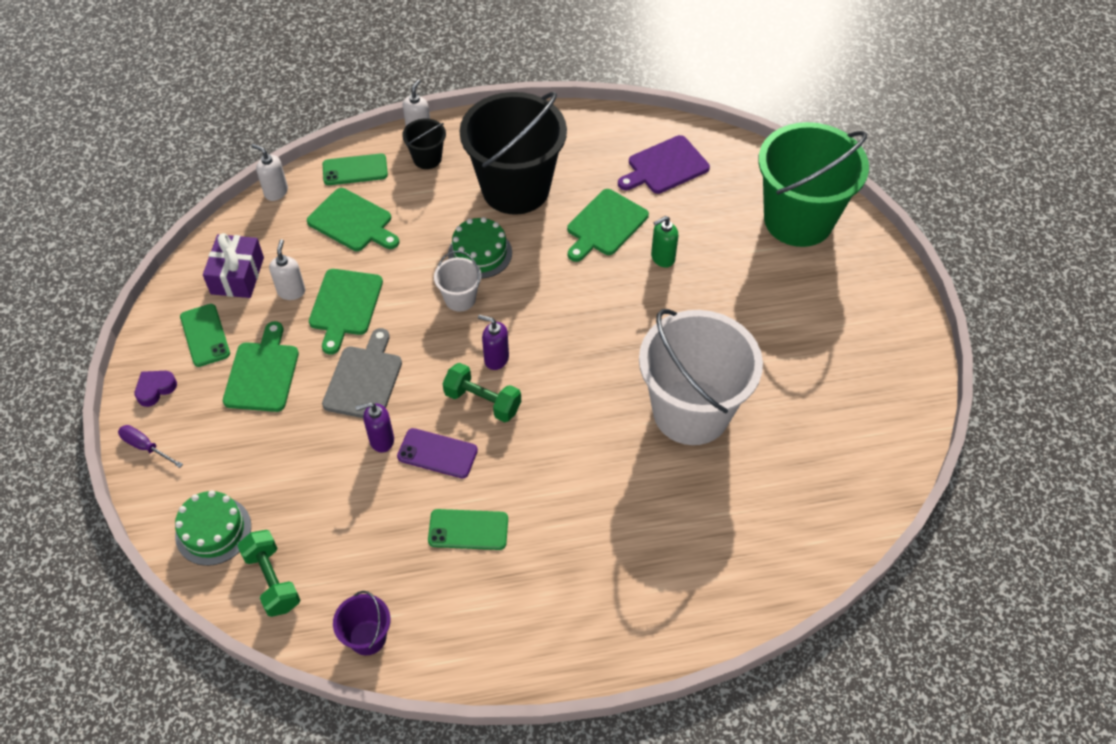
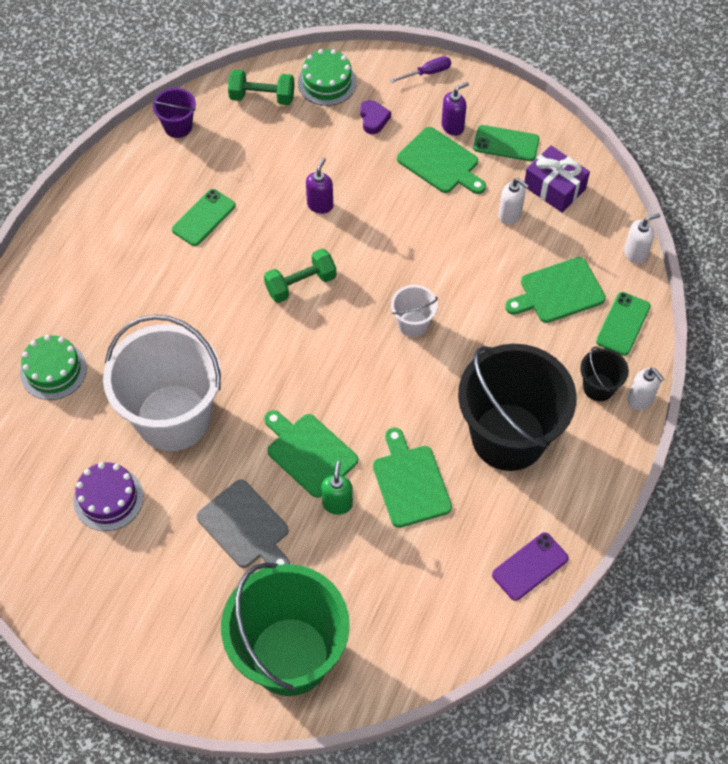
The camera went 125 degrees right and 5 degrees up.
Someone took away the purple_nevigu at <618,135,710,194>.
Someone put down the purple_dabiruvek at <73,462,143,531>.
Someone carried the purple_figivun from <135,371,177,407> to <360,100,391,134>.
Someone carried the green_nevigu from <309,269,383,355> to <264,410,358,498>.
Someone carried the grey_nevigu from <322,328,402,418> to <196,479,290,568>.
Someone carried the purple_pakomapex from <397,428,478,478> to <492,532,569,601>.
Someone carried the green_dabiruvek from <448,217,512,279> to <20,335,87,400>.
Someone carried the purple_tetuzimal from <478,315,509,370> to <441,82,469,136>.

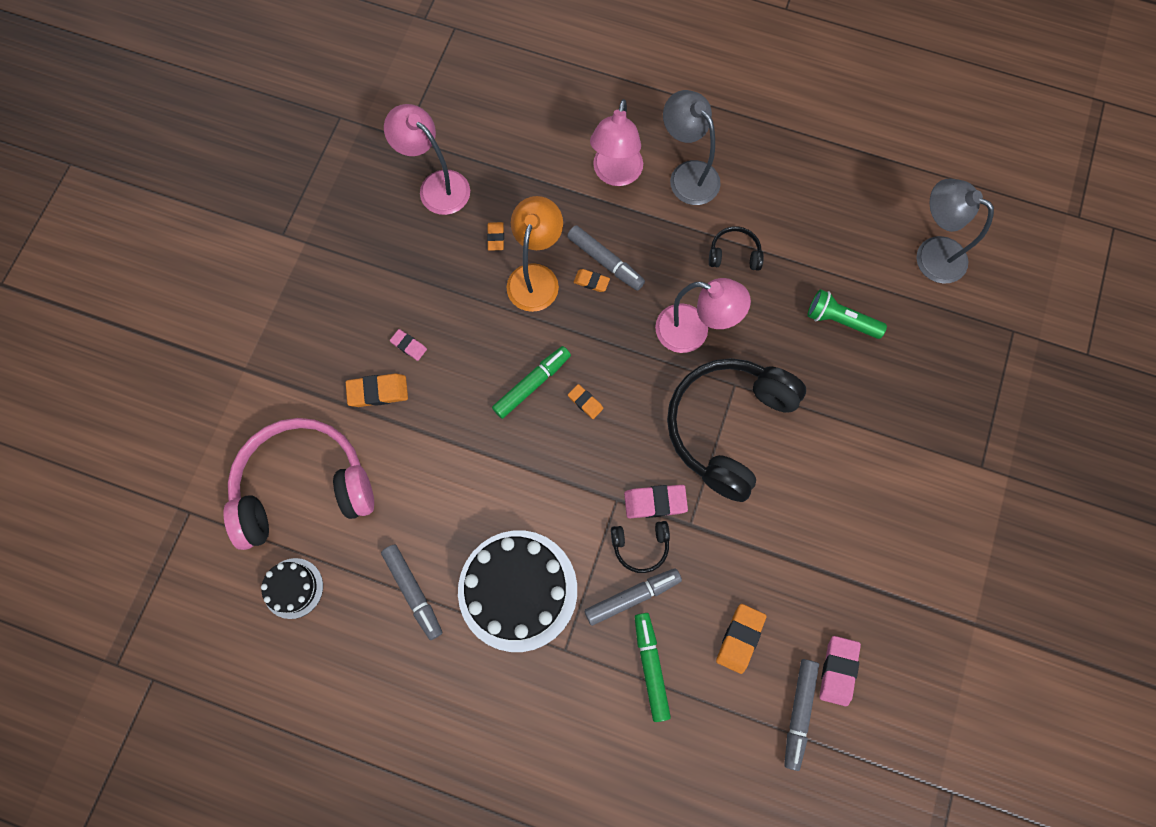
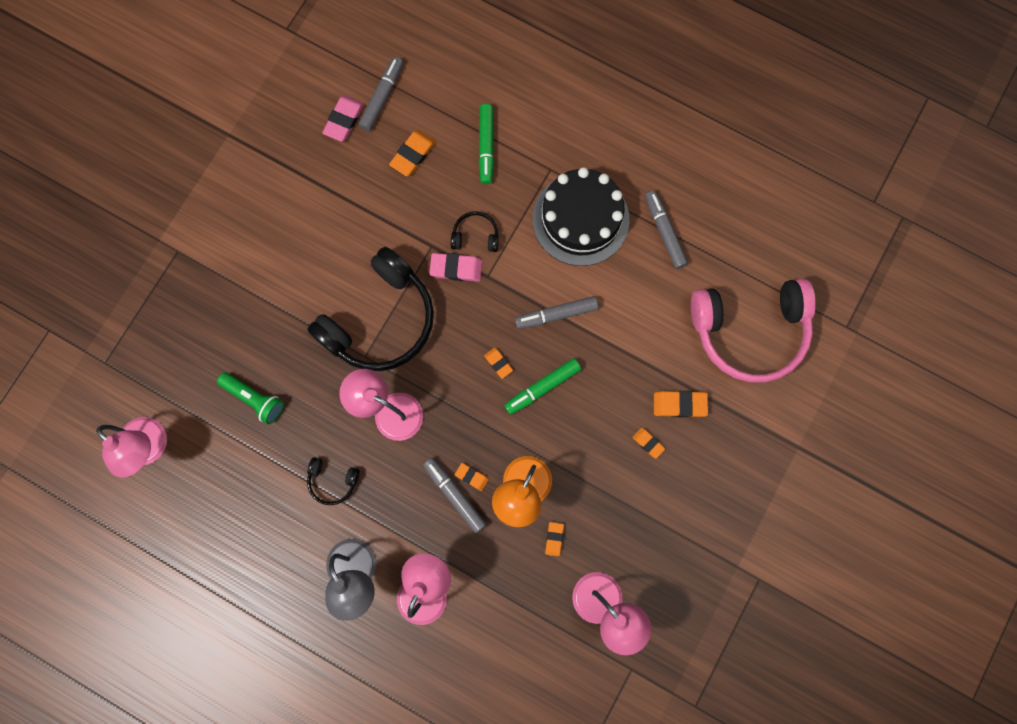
The camera went 170 degrees left and 5 degrees up.
Someone took away the black_dabiruvek at <261,558,323,619>.
Someone carried the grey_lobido from <584,568,682,626> to <515,296,598,329>.
Someone repainted the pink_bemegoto at <390,329,427,361>, which became the orange_bemegoto at <632,428,665,459>.
Someone repainted the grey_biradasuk at <916,179,994,284>, which became the pink_biradasuk at <96,417,167,478>.

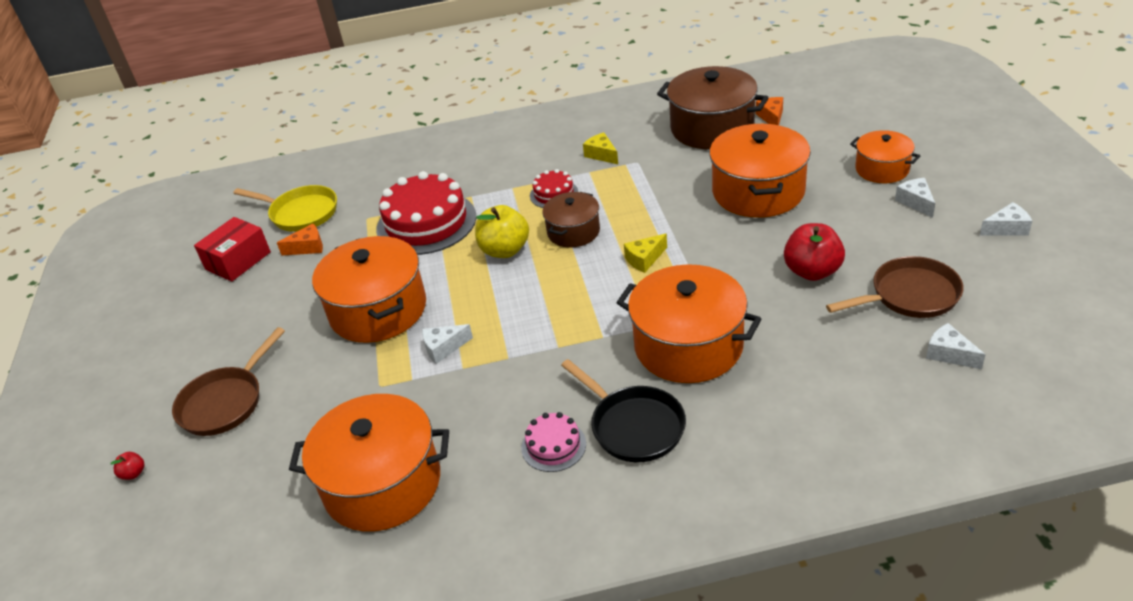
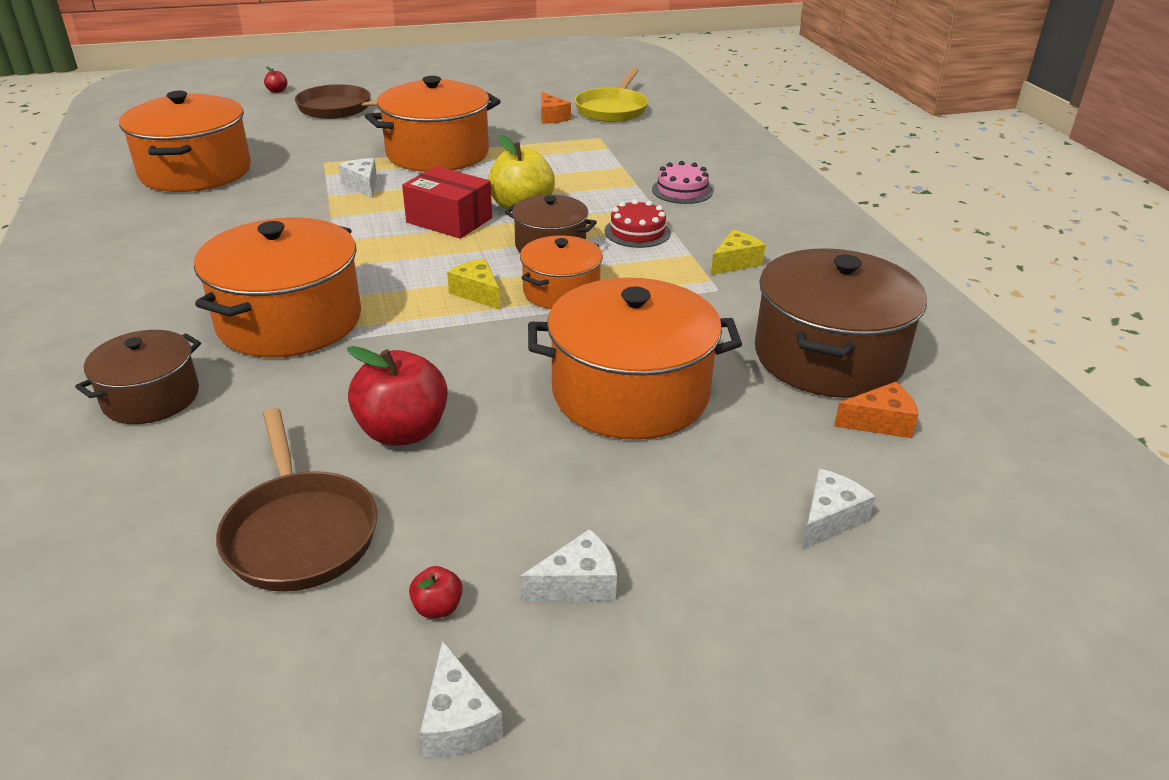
The camera went 80 degrees right and 5 degrees down.
Someone took away the red_dabiruvek at <376,171,476,255>.
Someone took away the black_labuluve at <561,359,686,462>.
Someone put down the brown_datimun at <75,330,201,424>.
Someone put down the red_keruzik at <409,566,463,618>.
Someone carried the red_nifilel from <194,217,271,282> to <402,166,492,239>.
Someone carried the pink_dabiruvek from <521,412,586,472> to <652,161,713,204>.
Someone carried the orange_datimun from <850,130,920,183> to <520,235,603,309>.
Someone carried the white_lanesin from <926,323,986,369> to <802,469,876,550>.

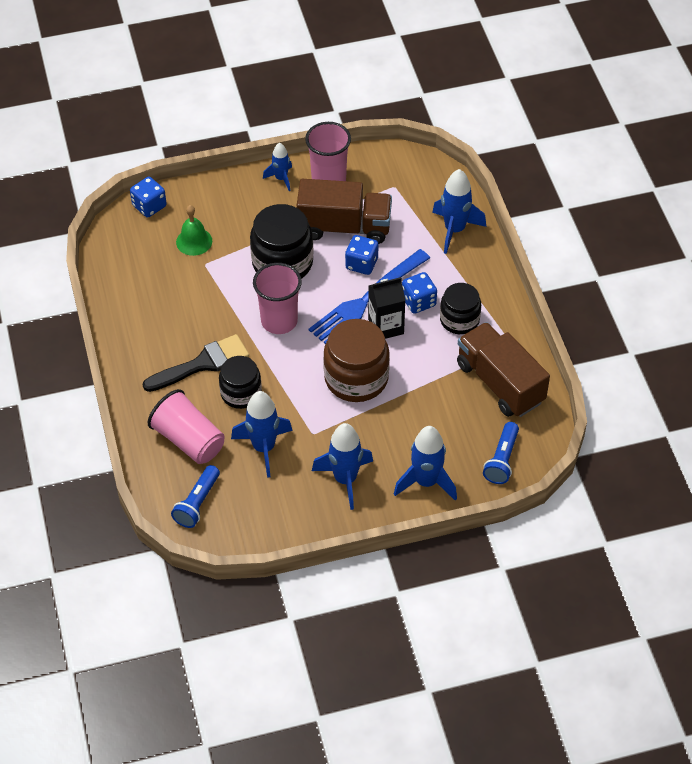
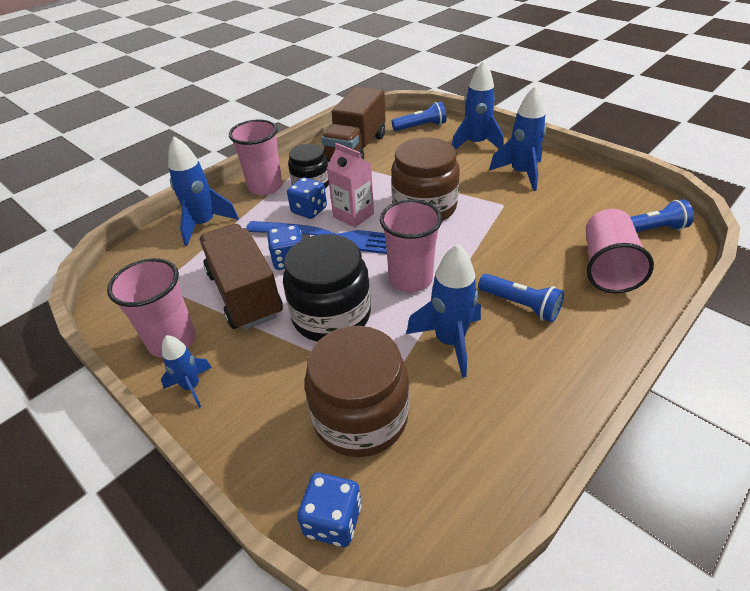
The camera went 120 degrees left and 10 degrees down.
Someone took away the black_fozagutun at <219,356,262,409>.
Someone put down the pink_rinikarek at <229,120,283,195>.
Someone carried the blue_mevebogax from <231,391,293,478> to <406,244,481,378>.
Someone swapped the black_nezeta at <143,334,249,392> for the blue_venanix at <478,274,564,322>.
Someone swapped the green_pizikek at <176,205,212,256> for the brown_fozagutun at <305,326,409,457>.
Someone repainted the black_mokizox at <368,277,406,339>, which became the pink_mokizox at <327,143,374,228>.

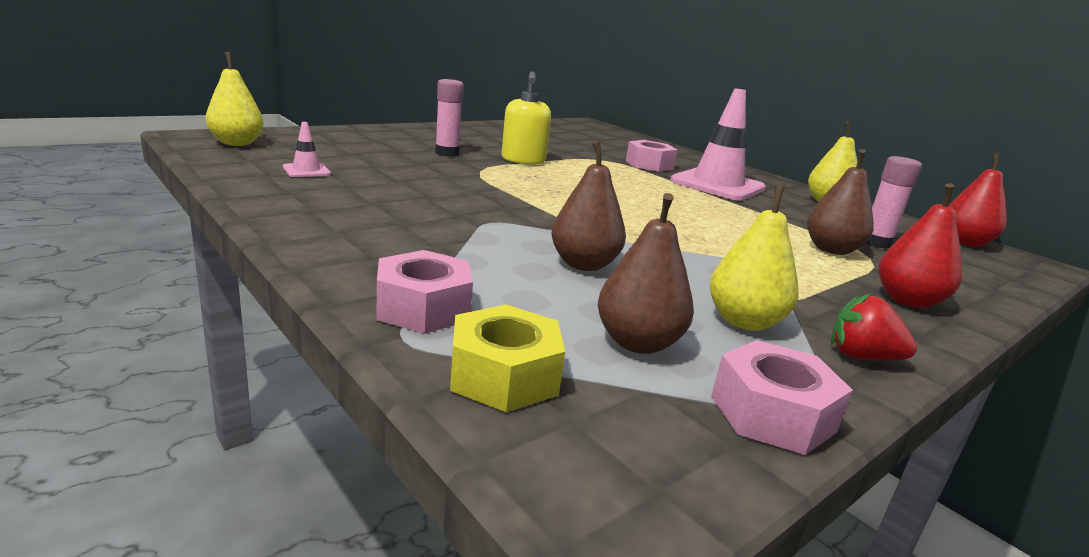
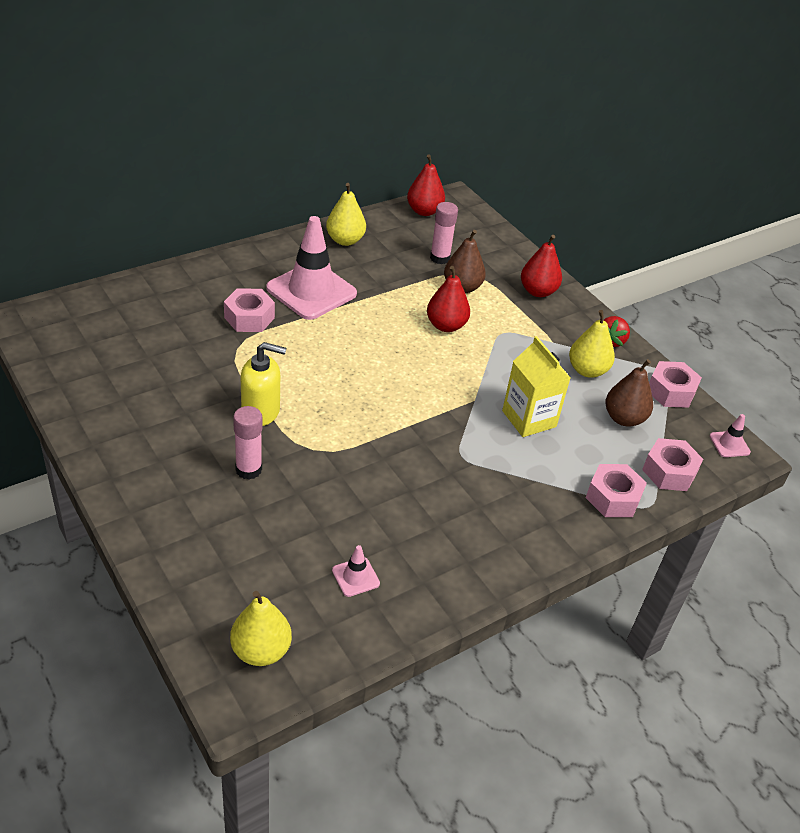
The camera went 85 degrees left and 20 degrees up.
Someone put down the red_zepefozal at <427,266,470,332>.
Someone put down the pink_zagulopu at <710,414,751,457>.
Someone swapped the brown_zepefozal at <552,141,626,271> for the yellow_mokizox at <502,336,571,437>.
Someone repainted the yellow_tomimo at <450,305,565,412>, which became the pink_tomimo at <642,438,703,491>.

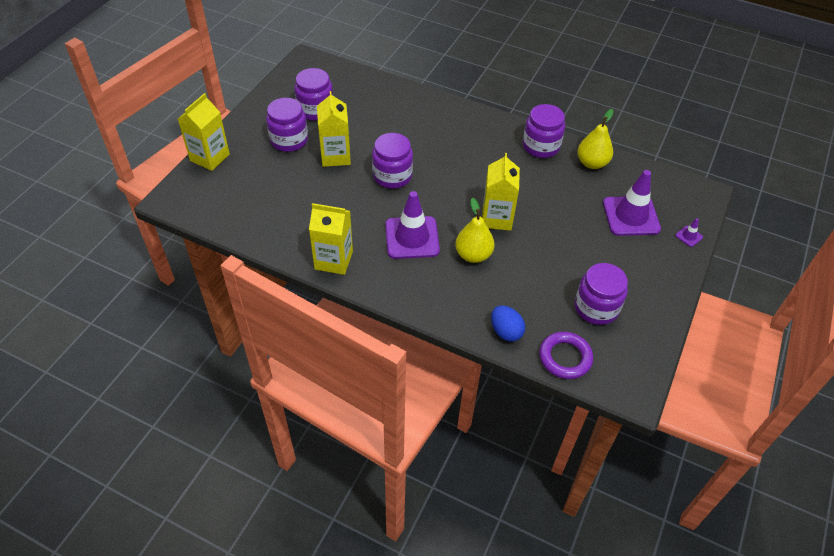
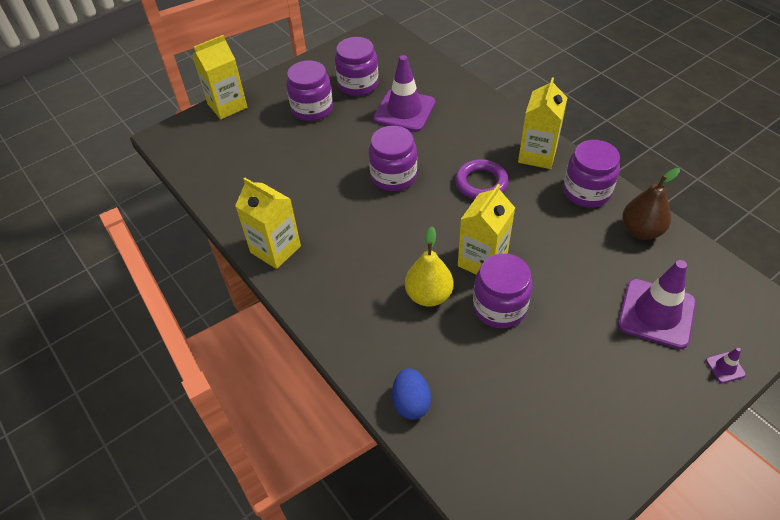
The camera went 30 degrees right and 0 degrees up.
Someone carried the yellow_mokizox from <317,91,351,167> to <518,77,568,169>.
Someone carried the purple_zagulopu from <385,191,440,259> to <373,55,435,132>.
Someone carried the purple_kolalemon from <539,332,593,379> to <455,159,509,200>.
Someone carried the purple_fozagutun from <575,263,628,325> to <473,253,532,328>.
Someone repainted the yellow_zepefozal at <578,109,613,169>, which became the brown_zepefozal at <622,168,680,240>.

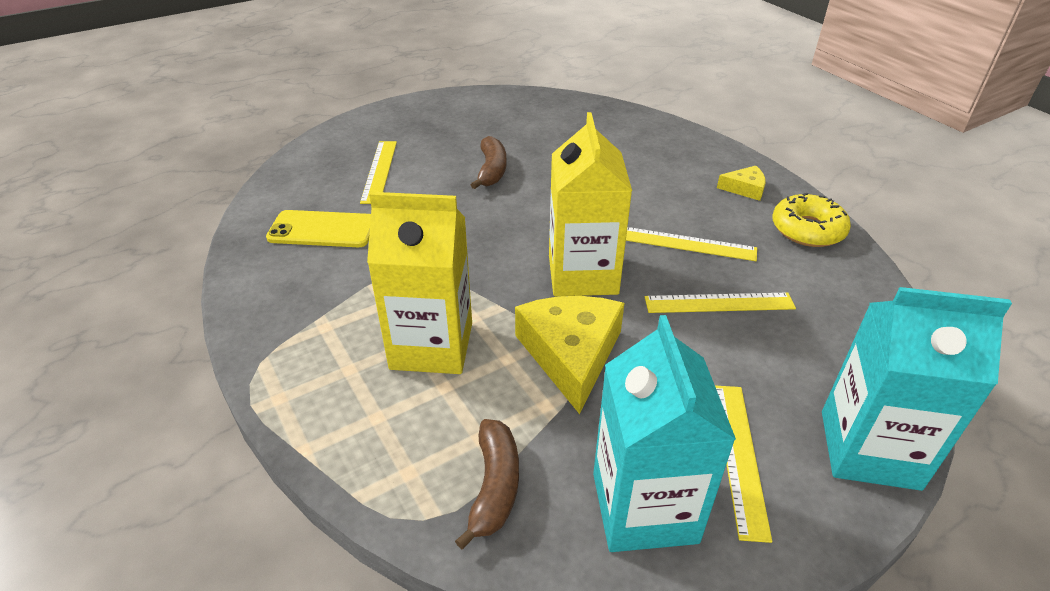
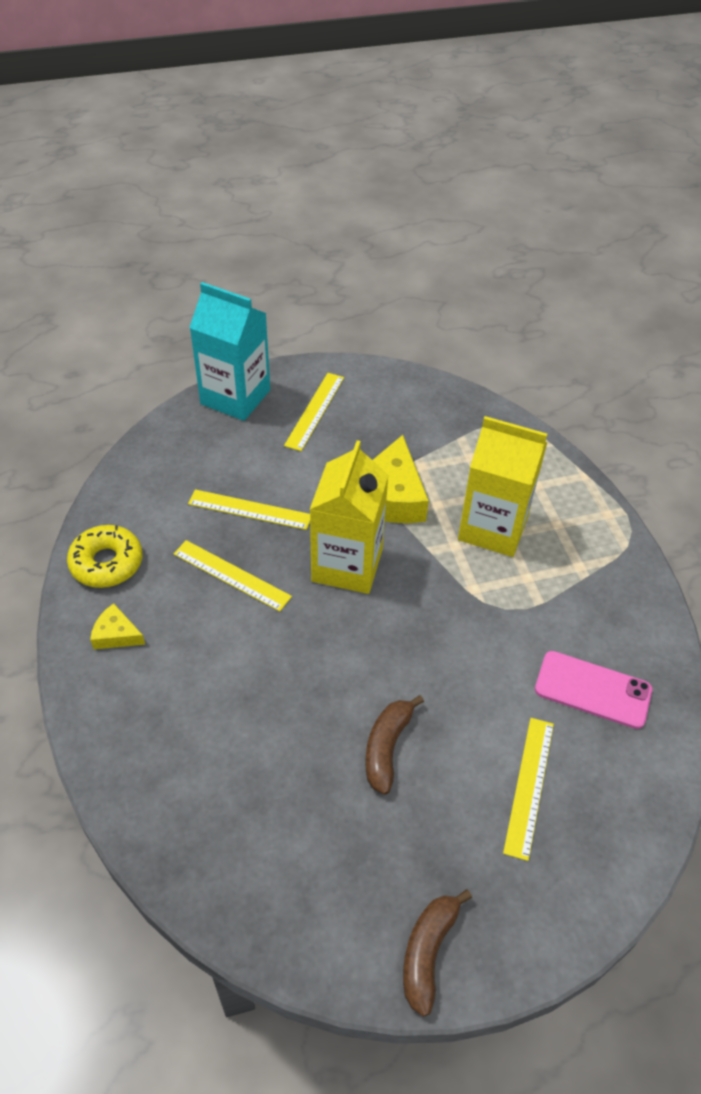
The camera went 165 degrees left and 10 degrees up.
Someone took away the turquoise_mokizox at <593,315,736,552>.
Someone carried the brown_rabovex from <455,419,519,549> to <403,889,472,1017>.
Someone repainted the yellow_pakomapex at <266,210,371,247>, which became the pink_pakomapex at <535,651,652,729>.

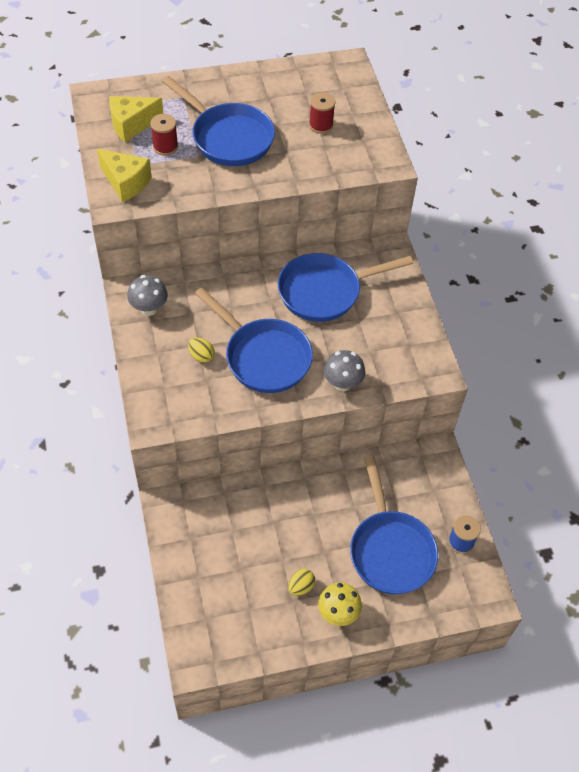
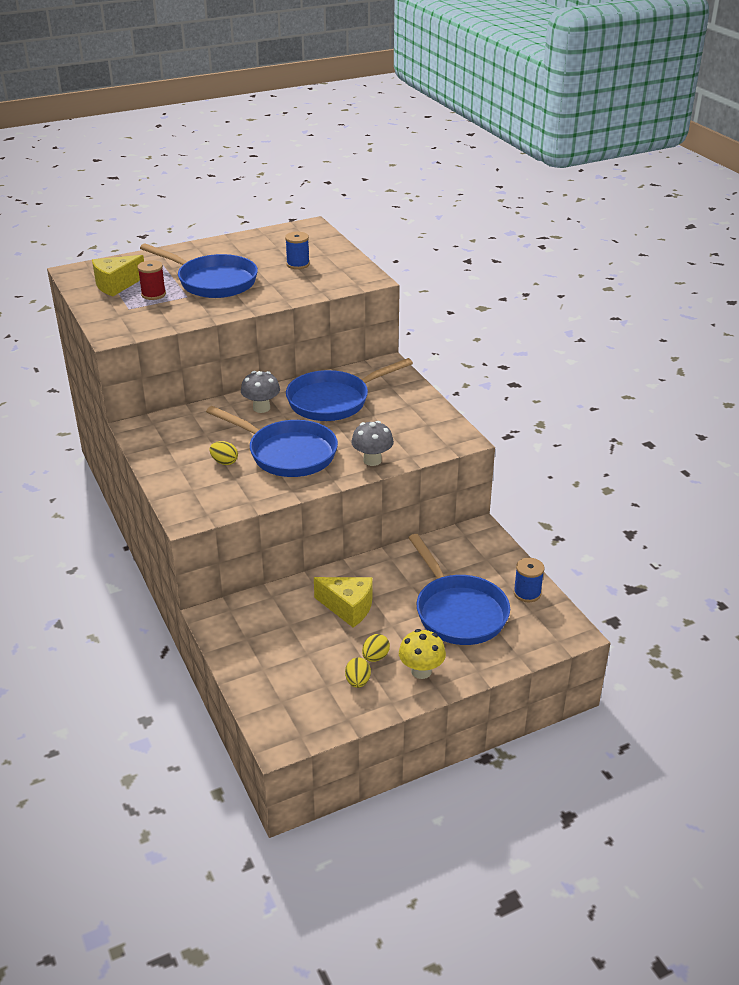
The camera went 10 degrees left and 20 degrees down.
Someone put down the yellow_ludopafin at <345,657,371,688>.
Someone carried the yellow_lanesin from <97,149,152,202> to <314,577,373,628>.
Someone carried the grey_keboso from <127,275,168,316> to <241,371,280,413>.
Someone repainted the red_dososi at <309,92,335,134>, which became the blue_dososi at <285,232,310,269>.

